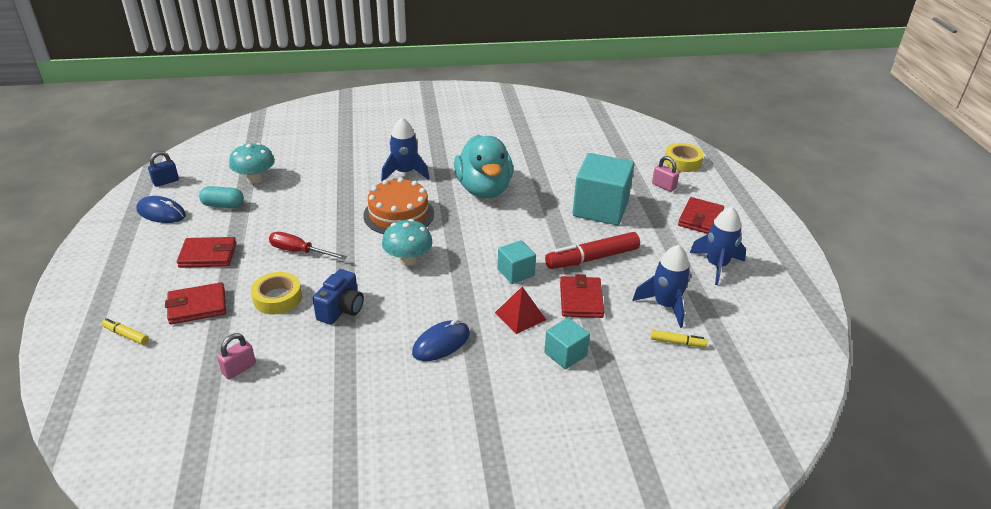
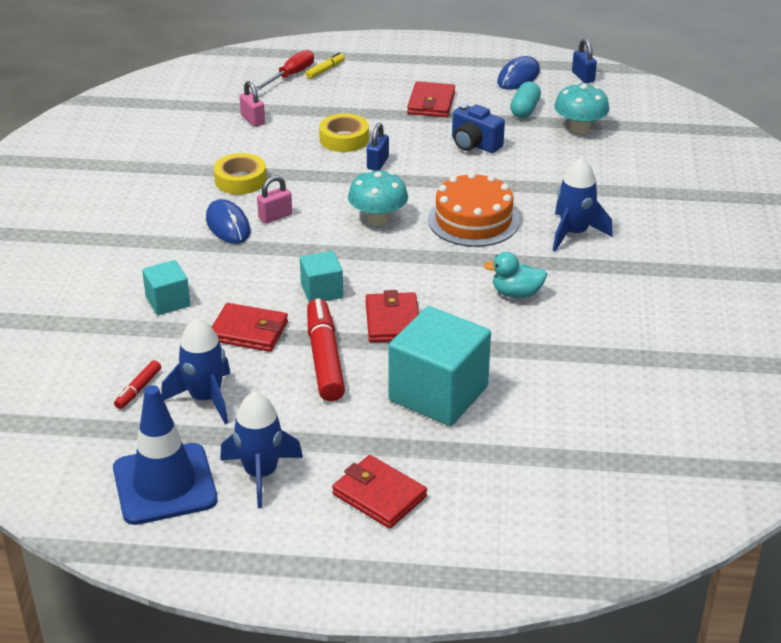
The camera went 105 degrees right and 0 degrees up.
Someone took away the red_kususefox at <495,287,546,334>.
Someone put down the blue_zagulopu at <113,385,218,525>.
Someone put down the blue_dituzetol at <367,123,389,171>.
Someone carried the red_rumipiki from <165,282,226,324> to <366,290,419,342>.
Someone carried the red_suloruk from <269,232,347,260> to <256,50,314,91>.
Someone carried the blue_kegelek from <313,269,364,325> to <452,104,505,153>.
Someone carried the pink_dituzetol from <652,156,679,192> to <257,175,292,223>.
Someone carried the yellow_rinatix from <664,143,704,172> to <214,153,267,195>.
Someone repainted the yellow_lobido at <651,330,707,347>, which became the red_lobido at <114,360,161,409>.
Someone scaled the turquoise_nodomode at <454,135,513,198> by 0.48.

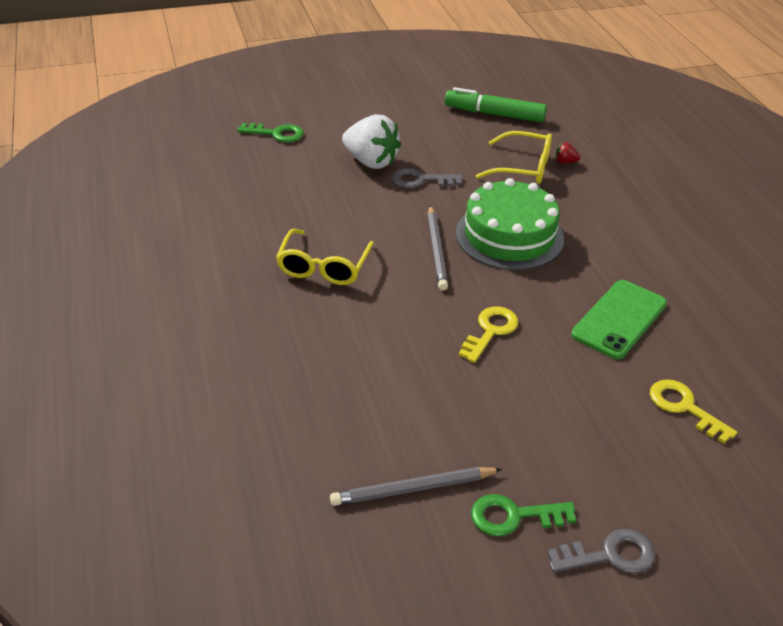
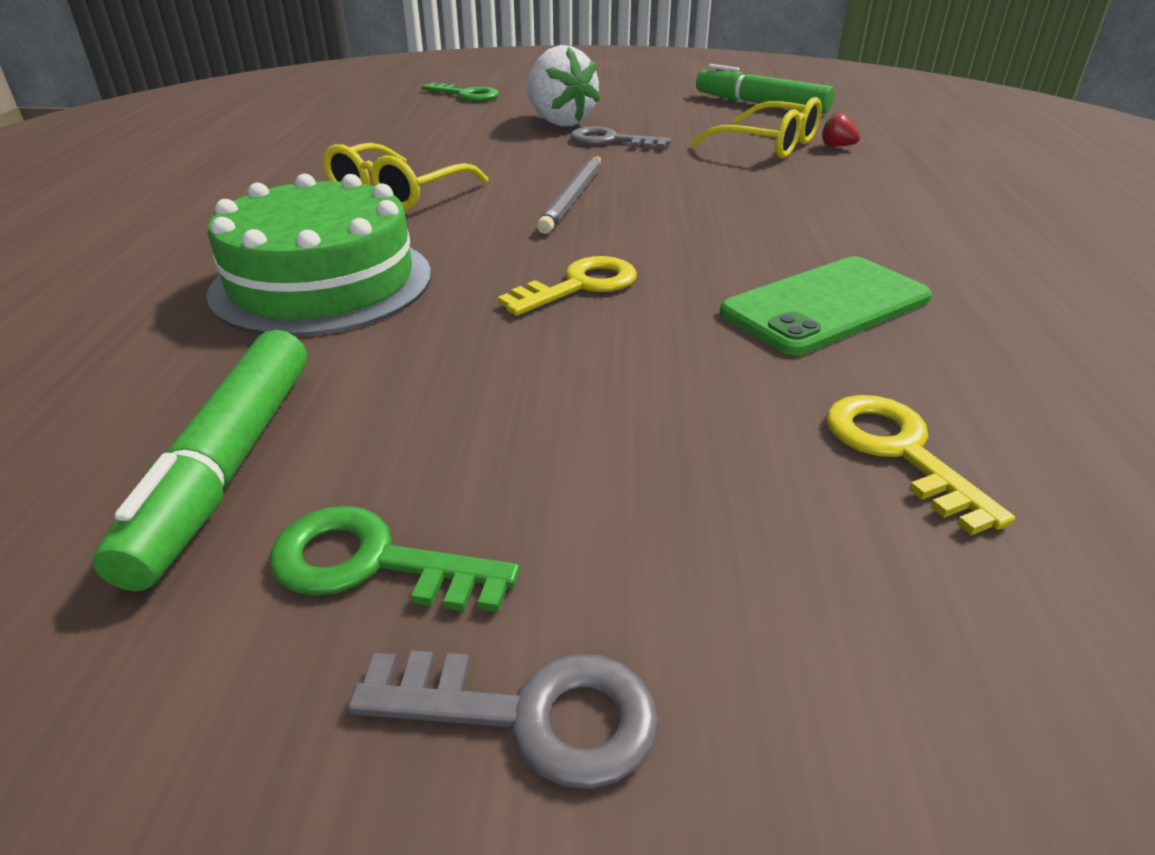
The camera went 20 degrees right and 5 degrees down.
Someone carried the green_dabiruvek from <455,178,564,270> to <207,174,431,336>.
Someone swapped the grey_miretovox at <330,467,502,506> for the green_lobido at <92,330,307,591>.

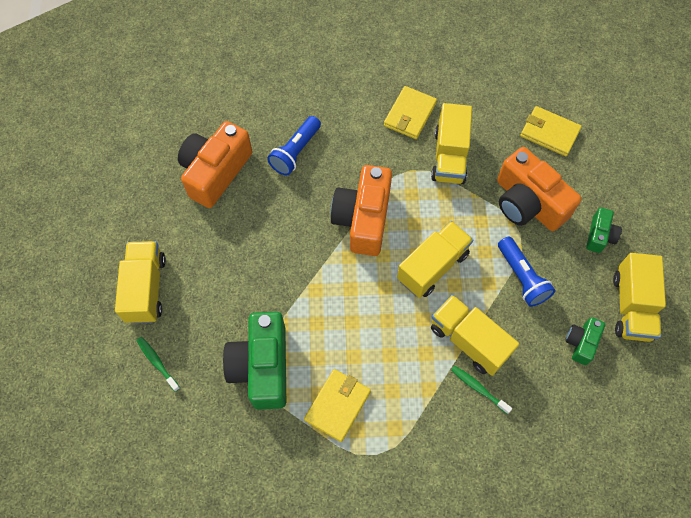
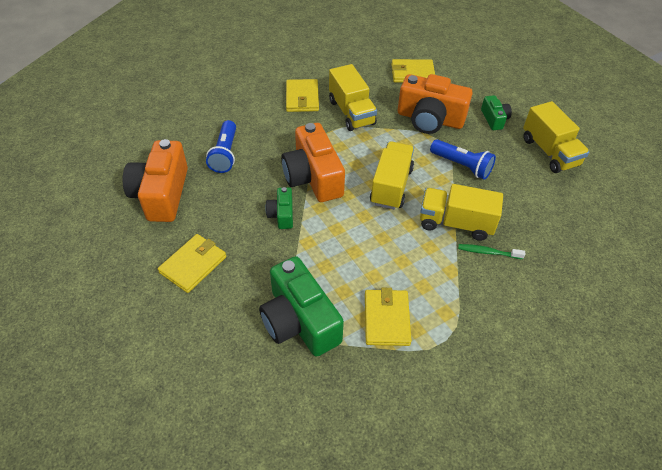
The camera went 30 degrees left and 15 degrees down.
Someone took away the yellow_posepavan at <115,241,166,323>.
Someone took away the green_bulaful at <136,337,180,392>.
Someone put down the yellow_rumipiki at <158,234,226,293>.
Someone carried the green_kegelek from <565,317,605,365> to <265,187,293,229>.

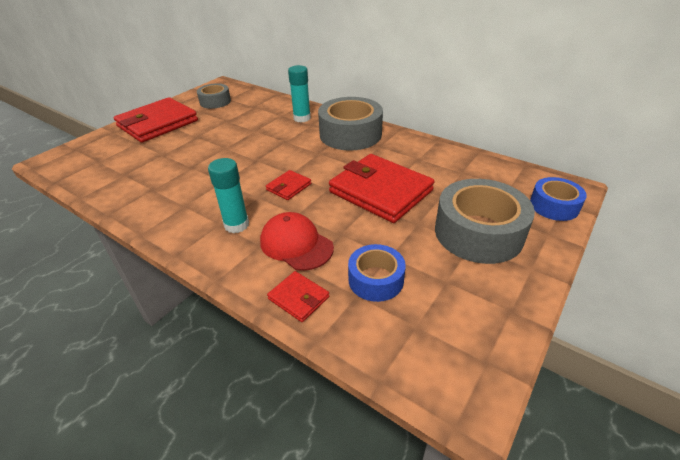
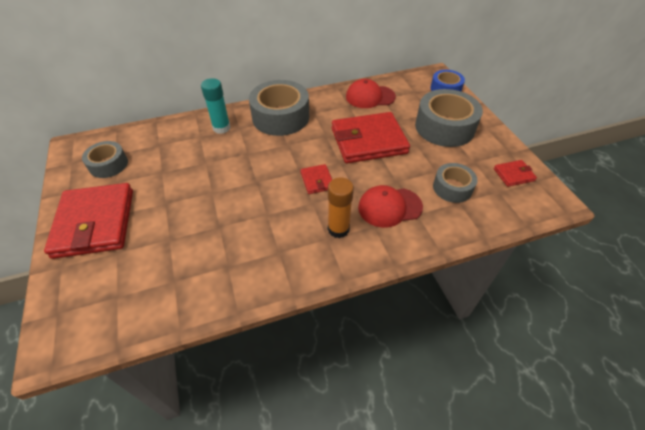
The camera went 55 degrees left and 10 degrees up.
Someone put down the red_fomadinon at <346,79,396,108>.
Someone carried the red_rumipiki from <267,271,329,322> to <494,160,537,187>.
Someone repainted the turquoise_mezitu at <208,158,249,233>, which became the orange_mezitu at <328,178,354,238>.
Someone repainted the blue_rinatix at <348,244,406,302>, which became the grey_rinatix at <433,163,478,203>.

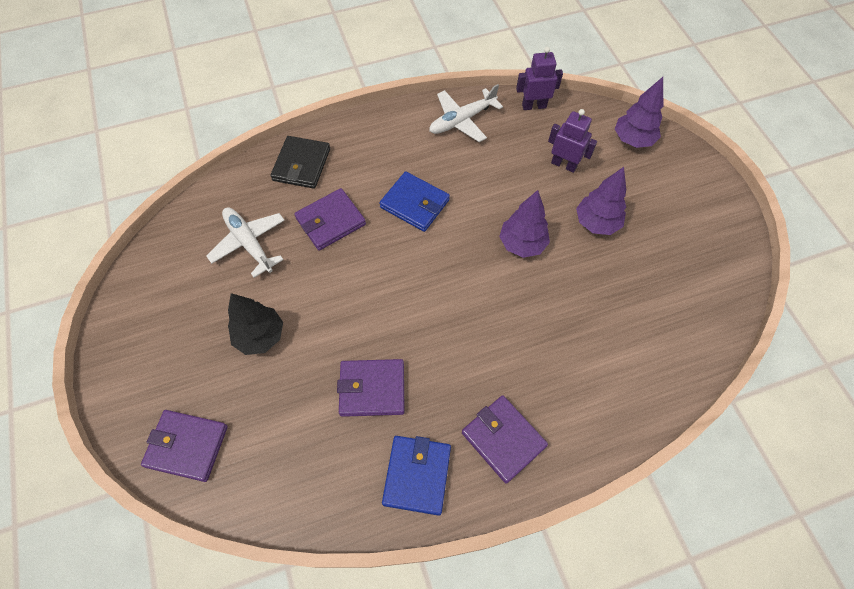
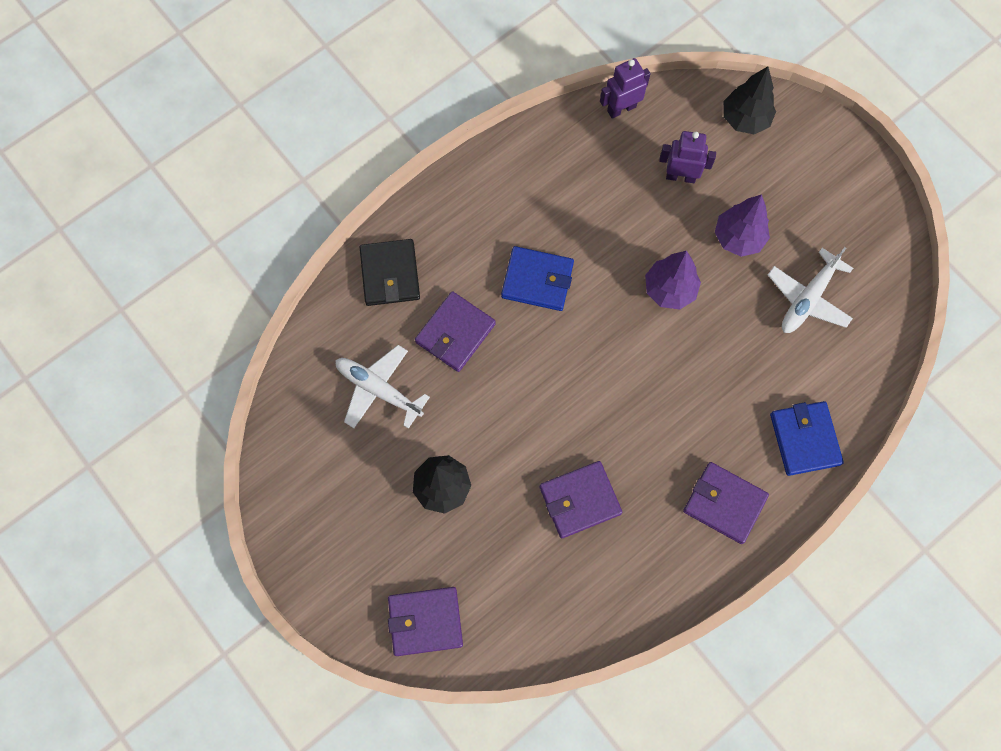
The camera went 20 degrees left and 10 degrees up.
Someone carried the blue_rumipiki from <382,436,451,516> to <770,401,844,476>.
Someone carried the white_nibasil from <429,84,503,142> to <768,247,853,333>.
Someone repainted the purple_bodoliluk at <615,77,663,148>, which became the black_bodoliluk at <724,66,776,134>.

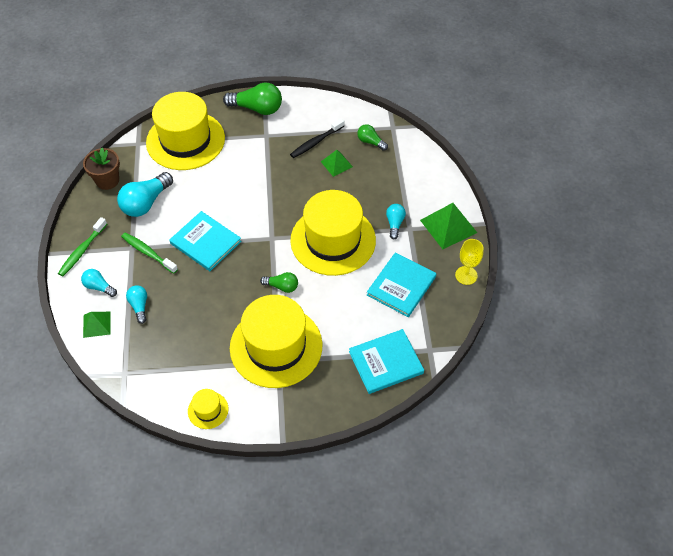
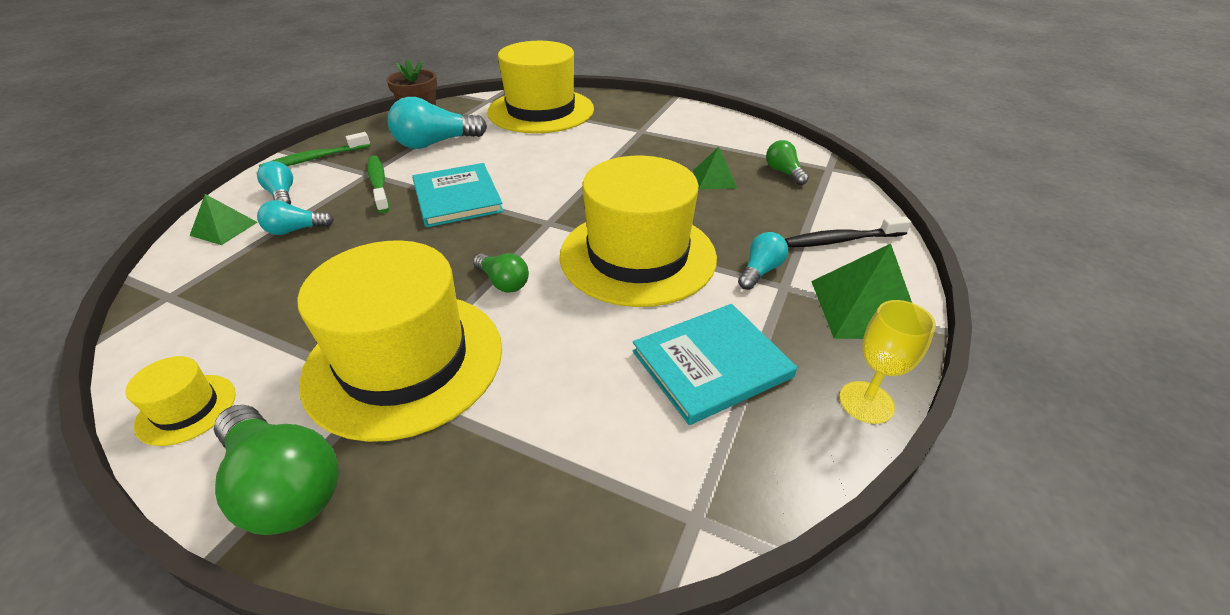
The camera went 30 degrees right and 15 degrees down.
Someone took away the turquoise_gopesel at <349,329,424,394>.
Someone carried the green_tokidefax from <223,83,282,115> to <214,405,339,535>.
Someone carried the black_bulaful from <290,118,344,158> to <785,216,911,248>.
Someone rotated the turquoise_tokidefax at <126,285,147,324> by 120 degrees counterclockwise.

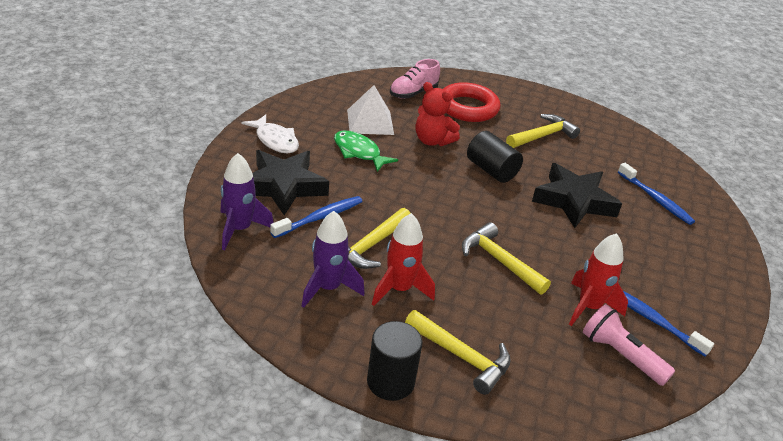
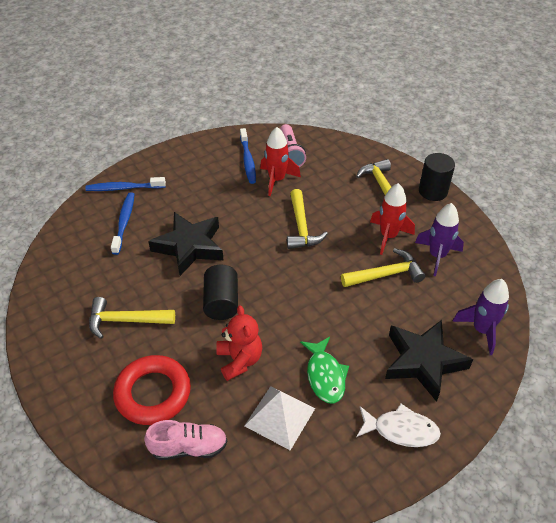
The camera went 140 degrees left and 10 degrees up.
Someone carried the blue_bulaful from <270,196,363,238> to <85,177,166,191>.
Someone rotated the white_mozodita at <241,115,299,153> by 105 degrees clockwise.

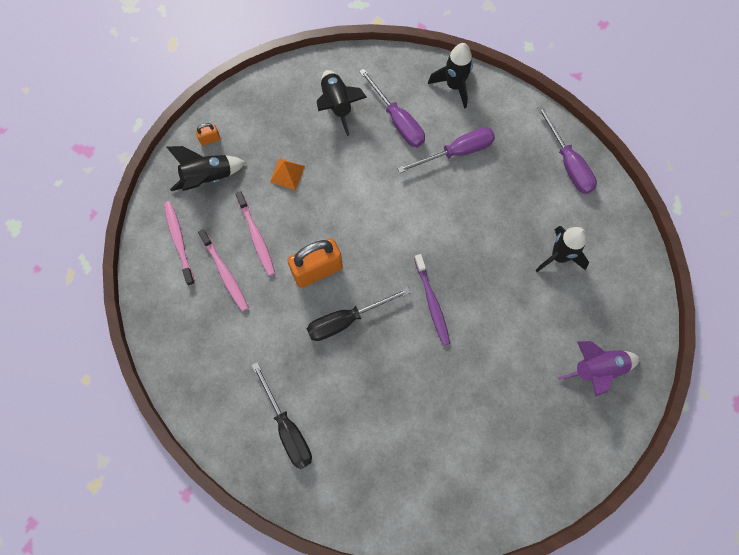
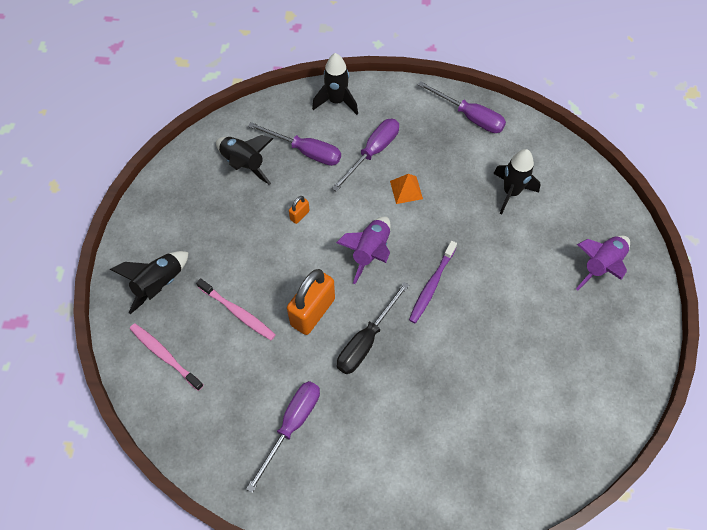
The camera went 30 degrees left and 10 degrees down.
Someone took away the pink_bulaful at <198,229,249,312>.
Someone took away the black_suloruk at <252,362,312,469>.
Someone put down the purple_suloruk at <246,381,320,493>.
Someone put down the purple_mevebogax at <336,216,391,284>.
Someone carried the orange_dituzetol from <196,123,221,146> to <289,196,310,224>.
Someone carried the orange_kususefox from <270,158,305,190> to <390,174,423,204>.
Someone rotated the purple_bulaful at <414,254,450,346> by 75 degrees clockwise.

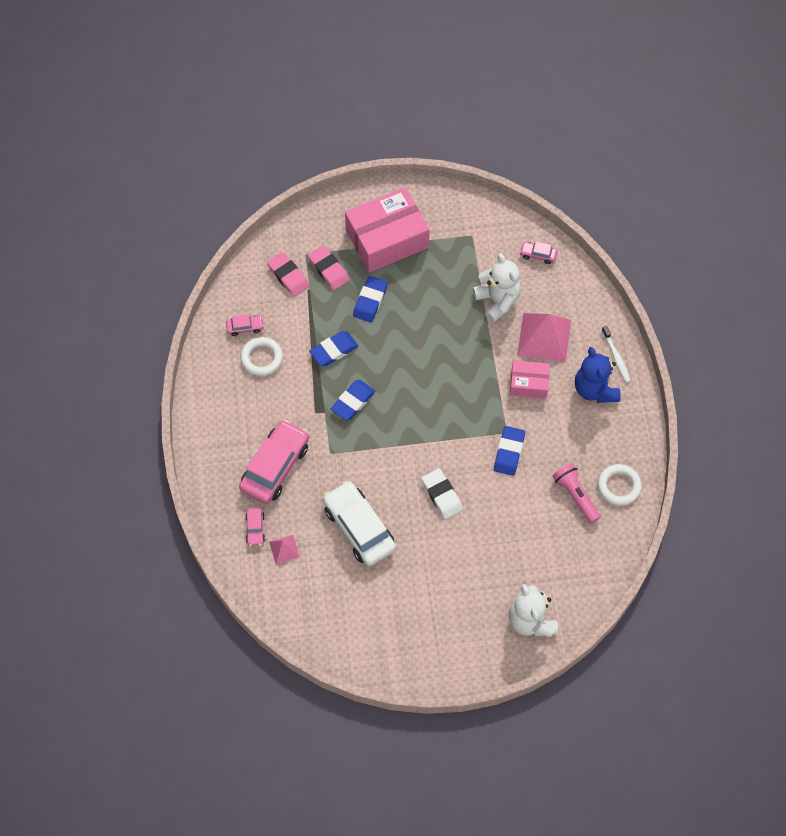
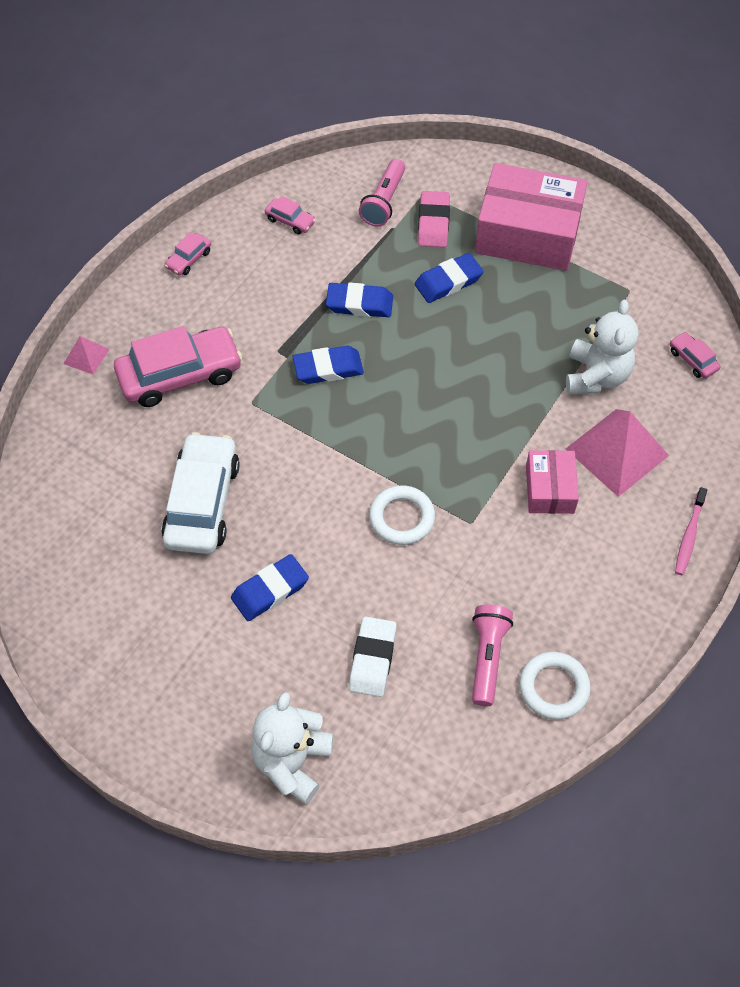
The camera went 40 degrees right and 5 degrees down.
Someone took away the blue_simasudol at <575,347,620,403>.
Someone carried the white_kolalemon from <240,337,283,376> to <369,485,435,545>.
Someone carried the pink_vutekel from <245,508,265,546> to <164,232,211,275>.
Someone carried the pink_kususefox from <269,535,300,564> to <64,336,110,374>.
Someone carried the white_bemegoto from <421,468,463,519> to <349,616,397,697>.
Someone carried the blue_bemegoto from <494,426,525,476> to <231,554,309,621>.
Someone swapped the pink_bemegoto at <267,252,309,297> for the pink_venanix at <359,159,405,227>.
Someone repainted the white_bulaful at <602,326,631,383>, which became the pink_bulaful at <675,487,707,575>.
Someone rotated the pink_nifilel at <510,360,550,399> by 45 degrees clockwise.

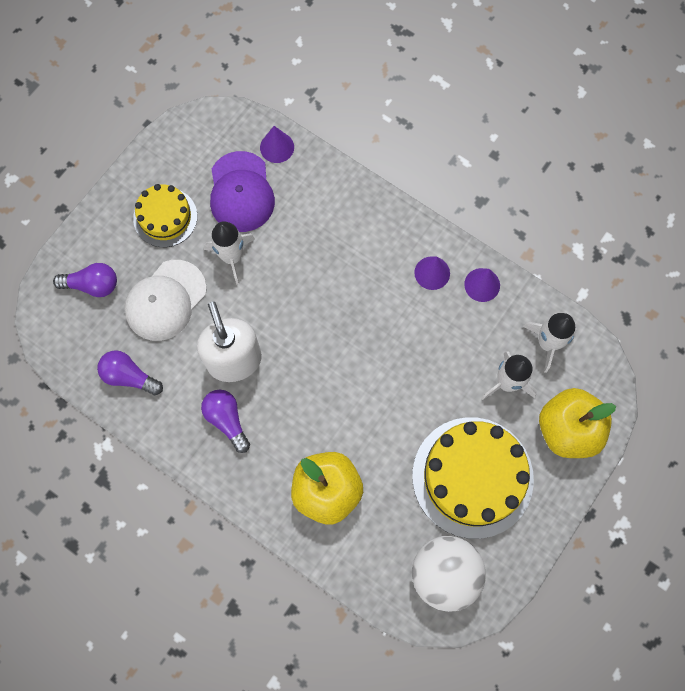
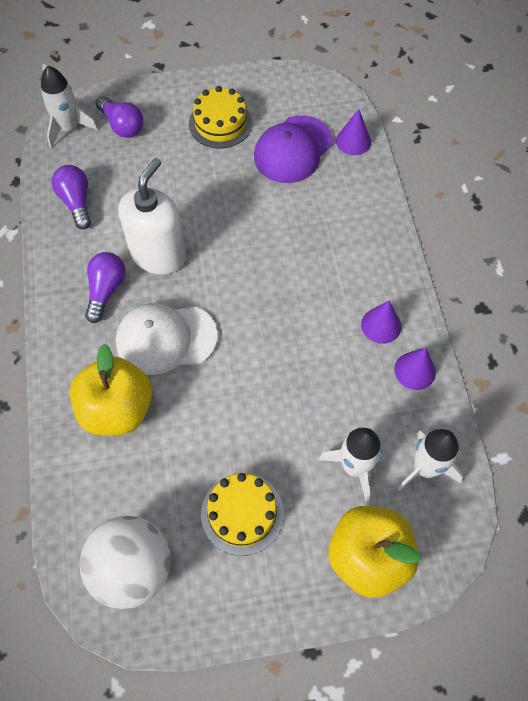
The camera went 45 degrees right and 10 degrees down.
Someone carried the white_fomadinon from <124,260,207,341> to <116,303,218,375>.
Someone carried the white_mevebogax from <204,221,255,285> to <41,66,98,148>.
Someone scaled the yellow_dabiruvek at <412,417,534,539> by 0.57.

